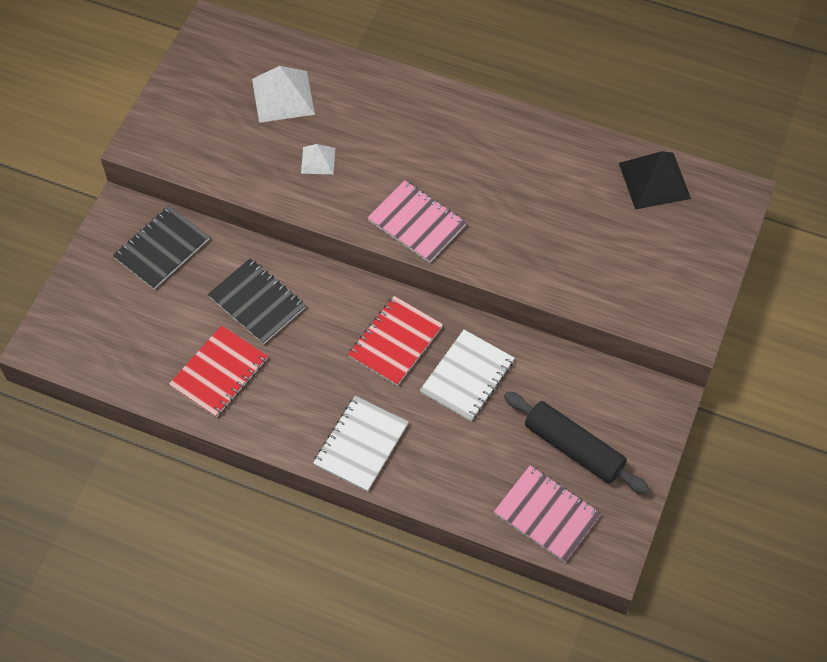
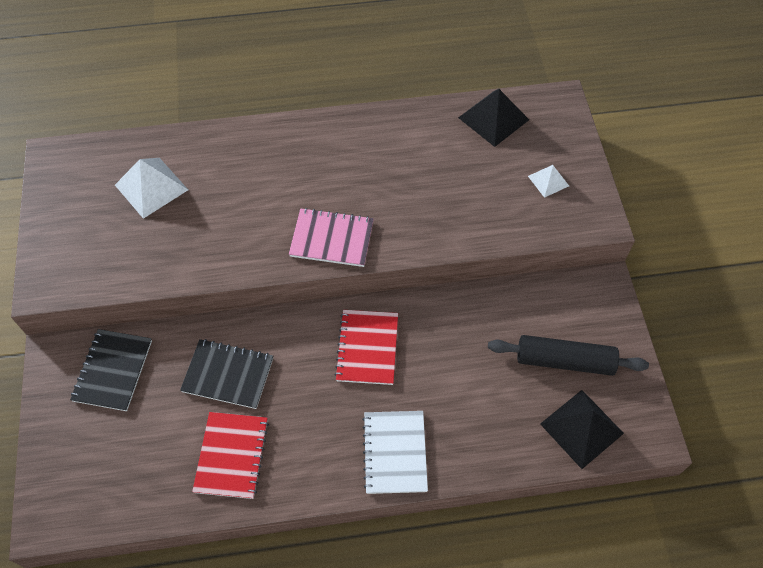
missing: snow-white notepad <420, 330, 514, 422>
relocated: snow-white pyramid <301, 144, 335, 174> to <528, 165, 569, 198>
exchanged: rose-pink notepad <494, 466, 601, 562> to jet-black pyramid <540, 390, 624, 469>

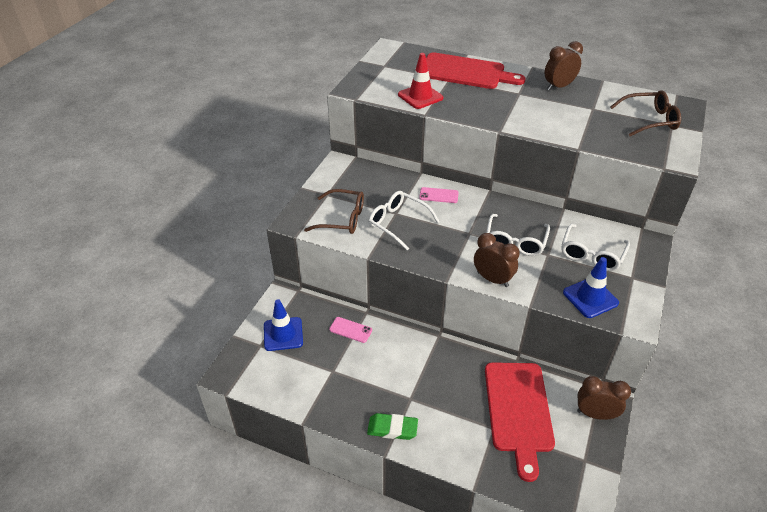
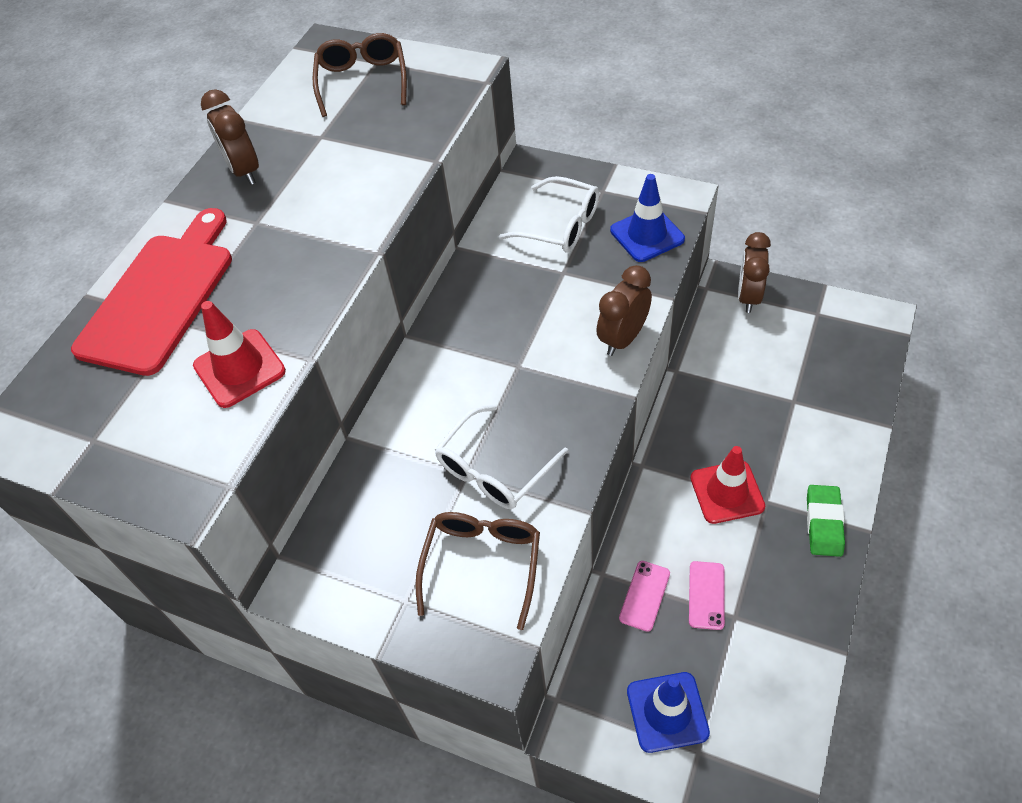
missing: scarlet bread board <485, 362, 555, 482>; snow-white glasses <486, 214, 550, 256>
appeared: scarlet safety cone <690, 446, 765, 524>
relocated: rose-pink mobile phone <419, 187, 459, 203> to <689, 561, 725, 630>

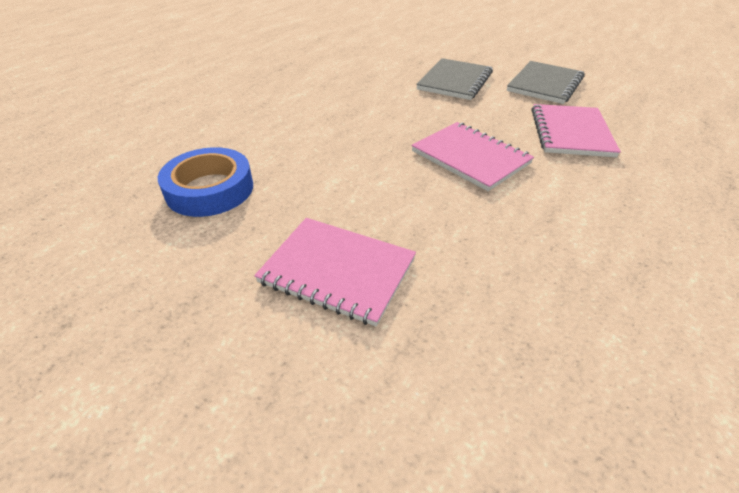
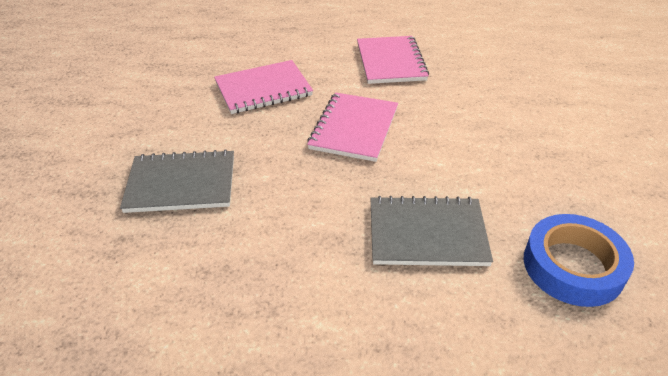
relocated: rose-pink notepad <254, 218, 416, 326> to <357, 36, 429, 84>; gray notepad <507, 61, 585, 104> to <370, 196, 493, 266>

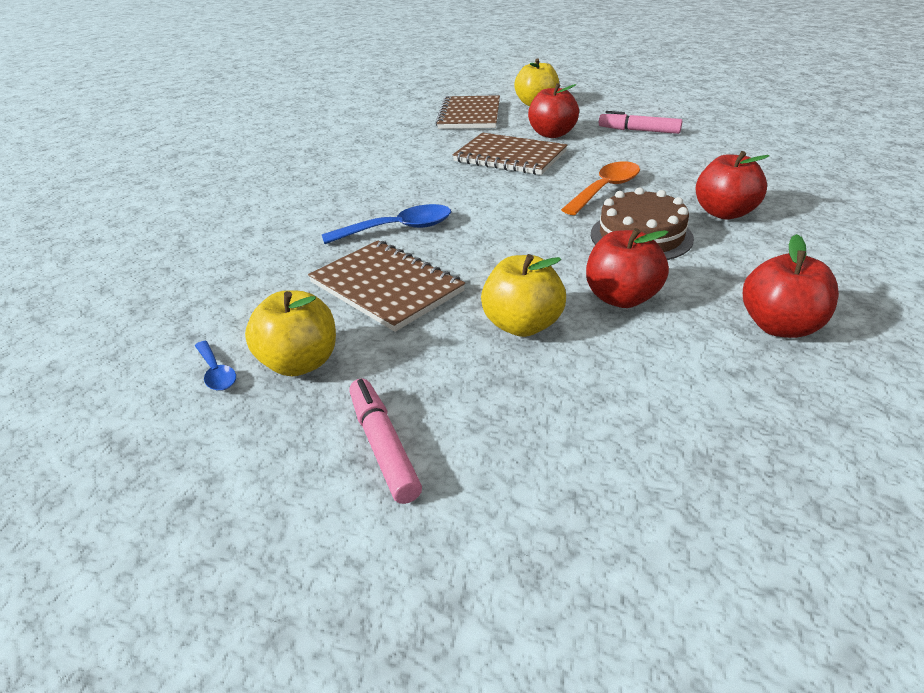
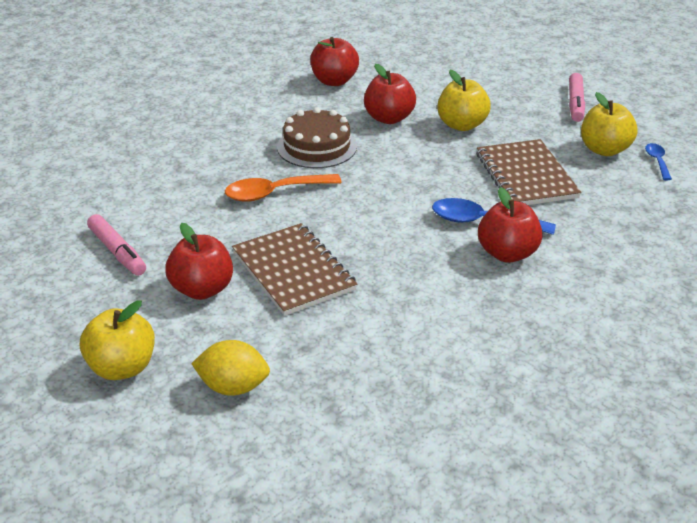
relocated: scarlet apple <695, 151, 769, 219> to <478, 187, 543, 263>
exchanged: brown notepad <436, 95, 500, 129> to golden citrus fruit <191, 340, 270, 396>

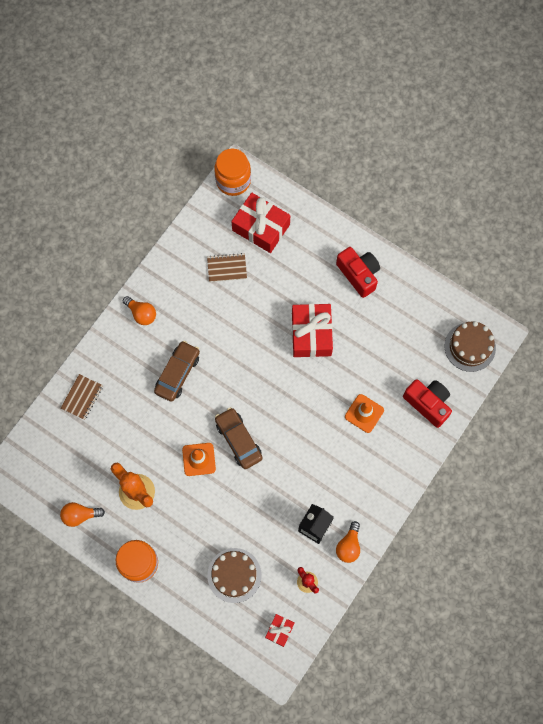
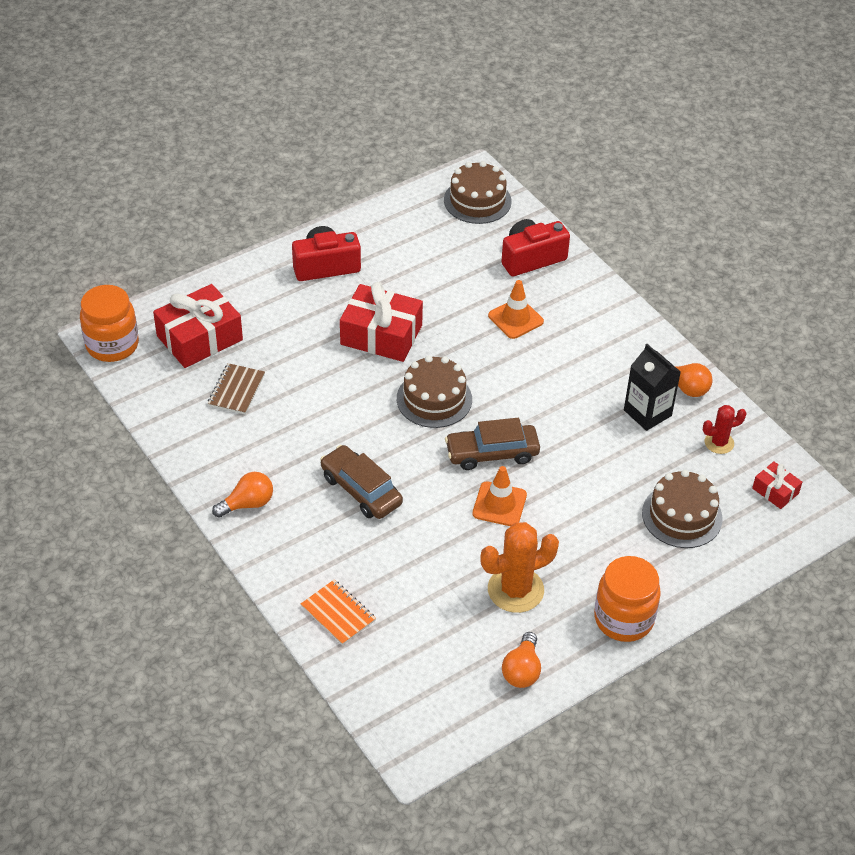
appeared: brown layer cake <397, 355, 472, 428>
colour: brown notepad <61, 374, 103, 420> to orange notepad <301, 580, 376, 645>

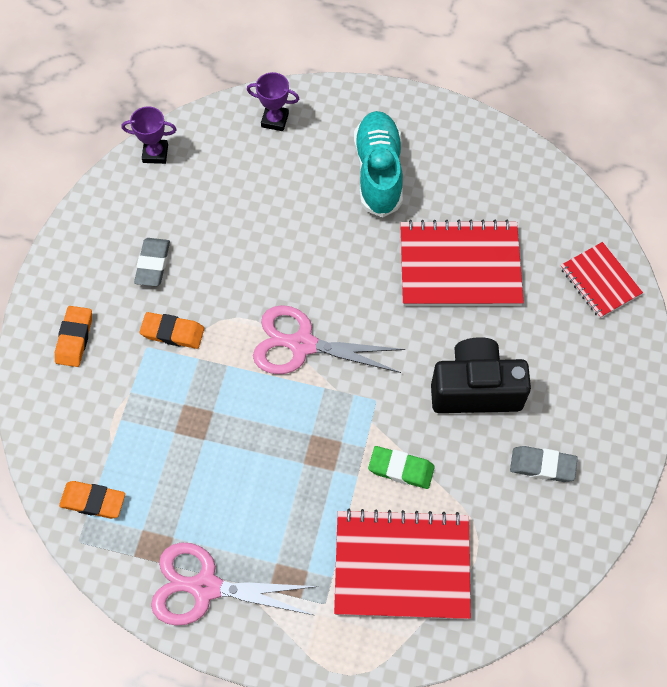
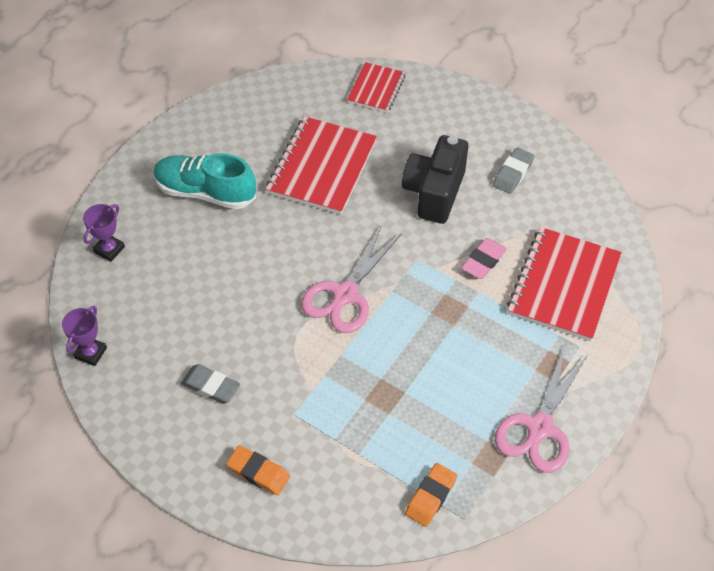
missing: orange eraser <140, 312, 204, 349>
colour: leaf-green eraser <368, 446, 435, 489> to rose-pink eraser <461, 238, 507, 279>
spun: scarlet notepad <560, 242, 643, 318> = <347, 62, 405, 113> 60 degrees counterclockwise

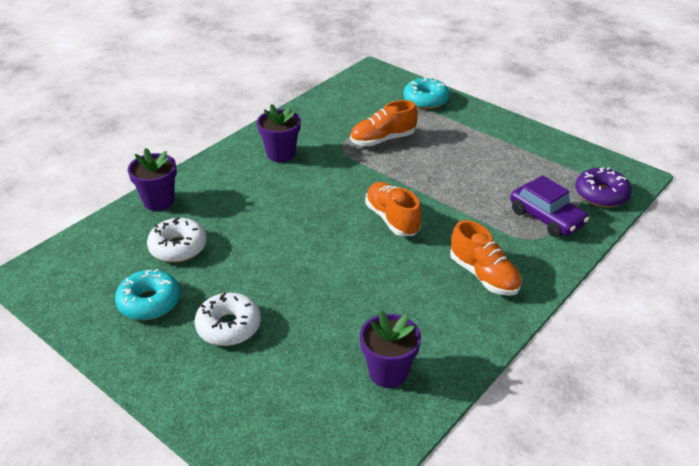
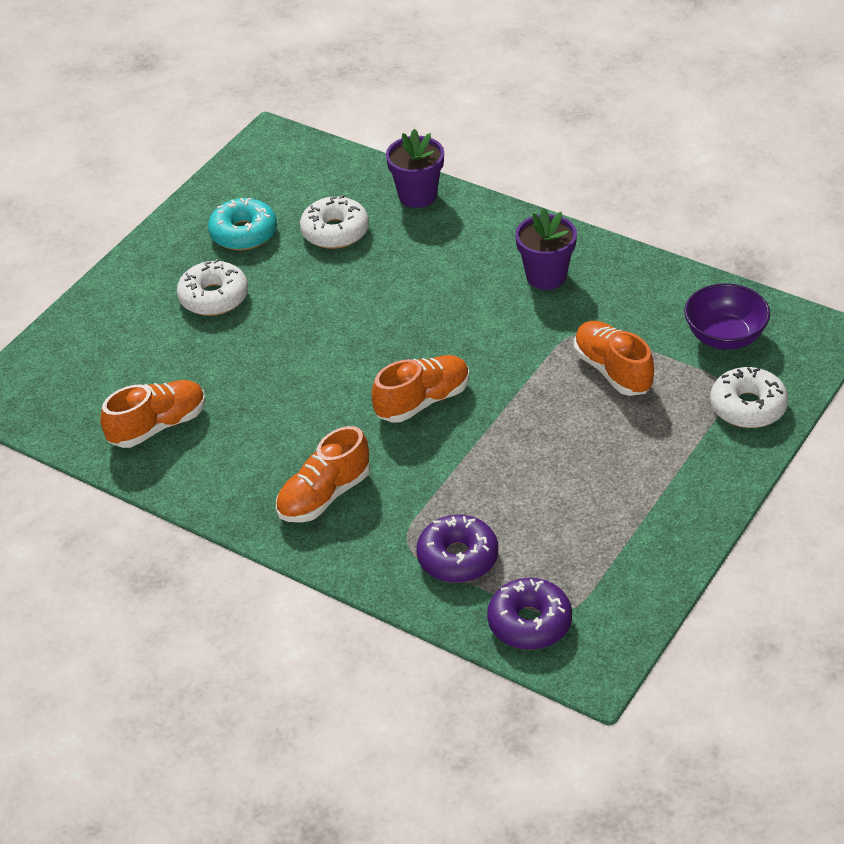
appeared: purple bowl <684, 283, 770, 350>
exchanged: purple flower pot <360, 311, 421, 388> to orange shoe <100, 380, 206, 448>; purple automobile <510, 175, 589, 238> to purple doughnut <416, 515, 498, 583>
colour: aqua doughnut <404, 77, 449, 109> to snow-white doughnut <710, 367, 788, 428>

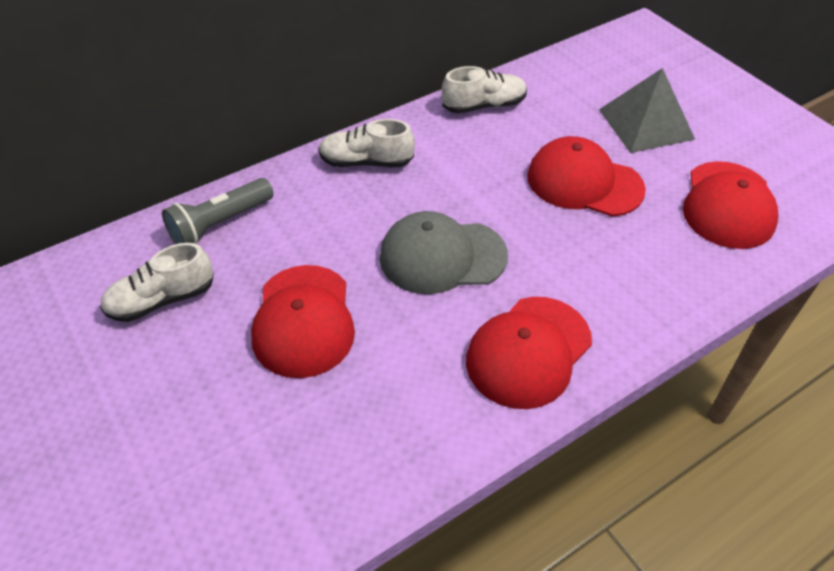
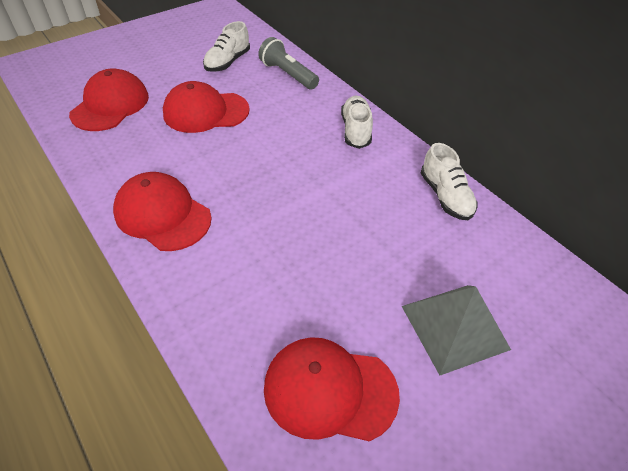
missing: gray peaked cap <380, 211, 508, 294>
relocated: scarlet peaked cap <527, 136, 646, 217> to <69, 68, 149, 131>
spun: snow-white shoe <100, 243, 214, 322> = <203, 21, 250, 72> 120 degrees counterclockwise

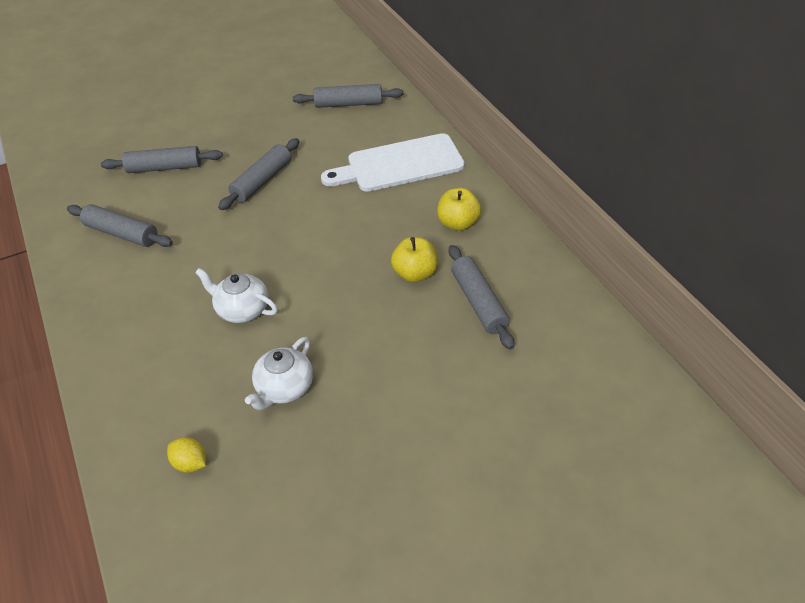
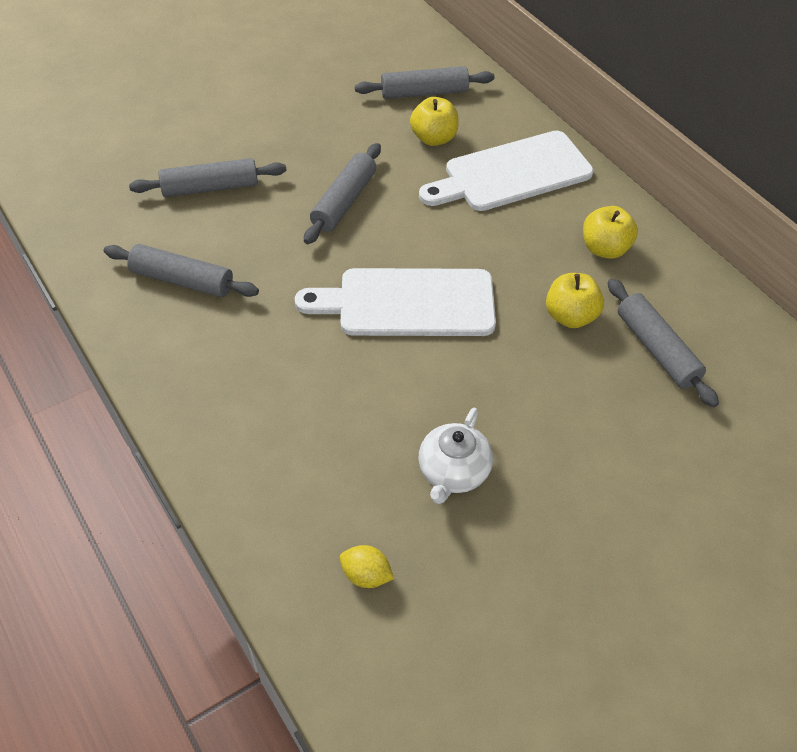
missing: snow-white china teapot <195, 268, 278, 323>
appeared: snow-white bread board <295, 268, 496, 336>; golden apple <410, 97, 459, 146>

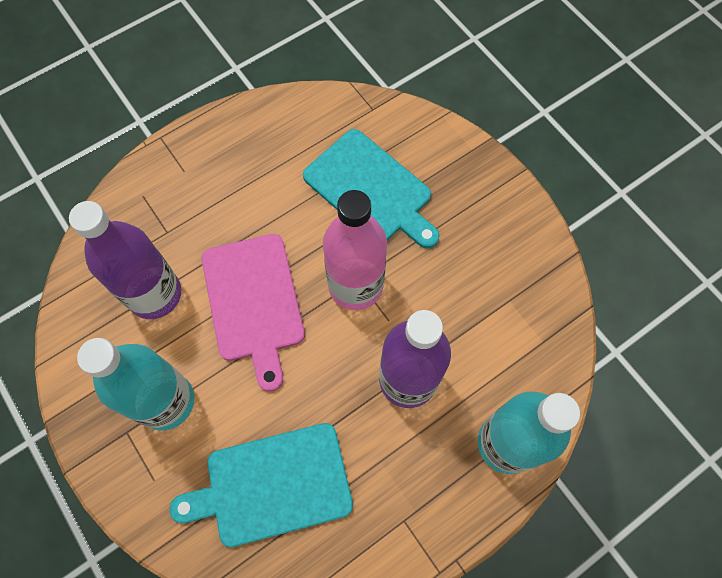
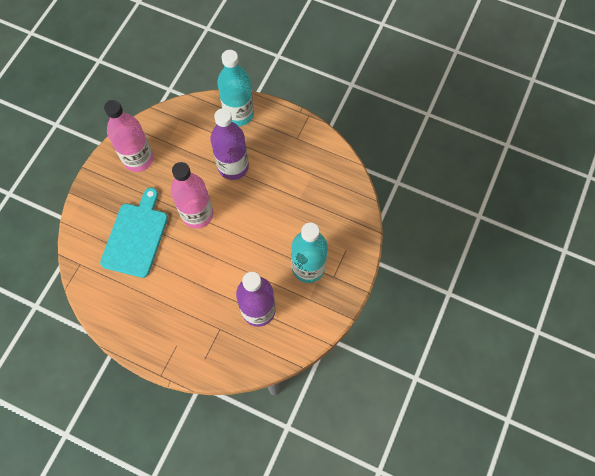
missing: aqua bread board <169, 423, 353, 547>; rose-pink bread board <201, 234, 305, 392>
appeared: rose-pink bottle <104, 100, 154, 172>

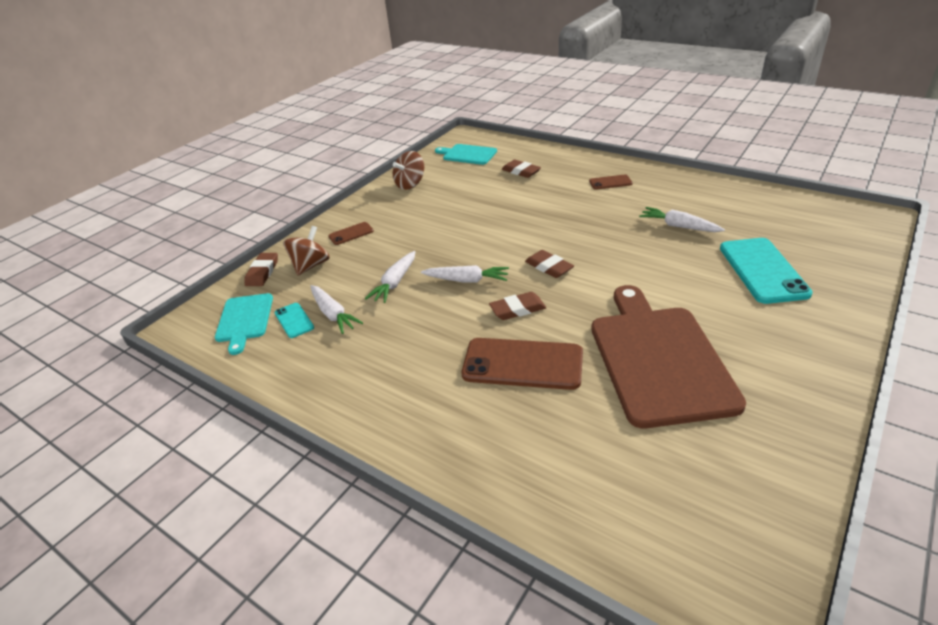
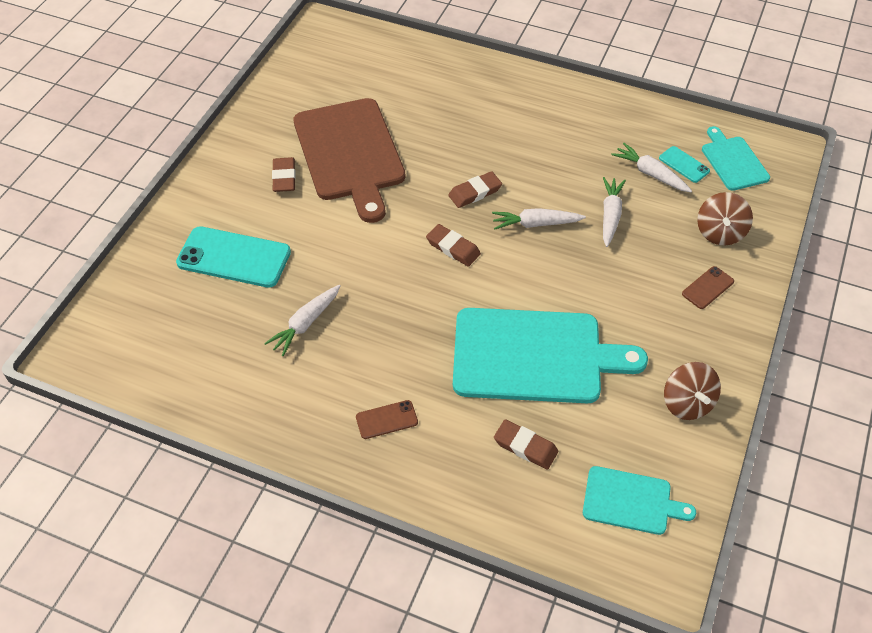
missing: brown mobile phone <462, 338, 583, 390>
appeared: aqua bread board <453, 308, 648, 403>
relocated: brown eraser <245, 253, 278, 286> to <272, 157, 296, 192>
spun: brown whirligig <393, 151, 424, 190> = <664, 362, 721, 420> 135 degrees clockwise; snow-white root vegetable <639, 207, 725, 232> = <264, 285, 340, 356> 105 degrees clockwise; aqua mobile phone <720, 238, 813, 304> = <176, 226, 291, 288> 60 degrees counterclockwise

